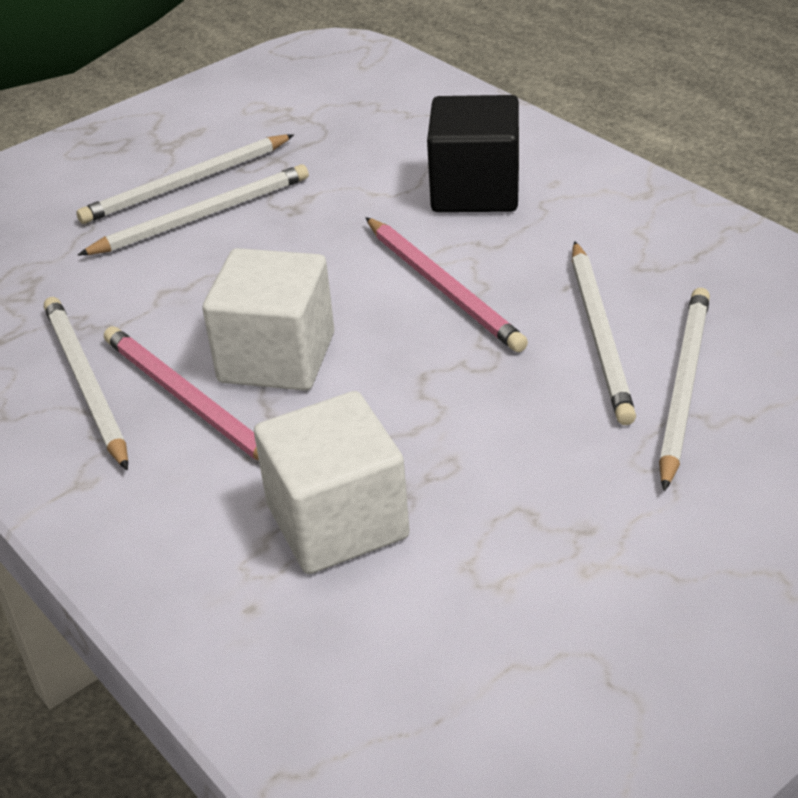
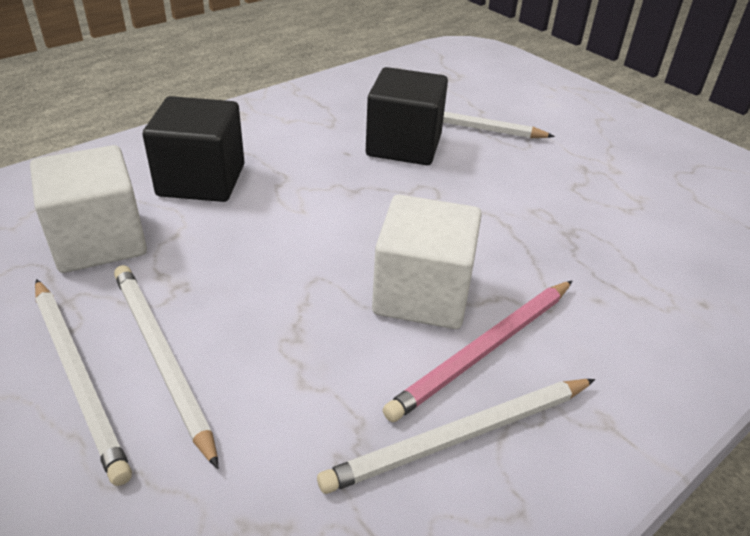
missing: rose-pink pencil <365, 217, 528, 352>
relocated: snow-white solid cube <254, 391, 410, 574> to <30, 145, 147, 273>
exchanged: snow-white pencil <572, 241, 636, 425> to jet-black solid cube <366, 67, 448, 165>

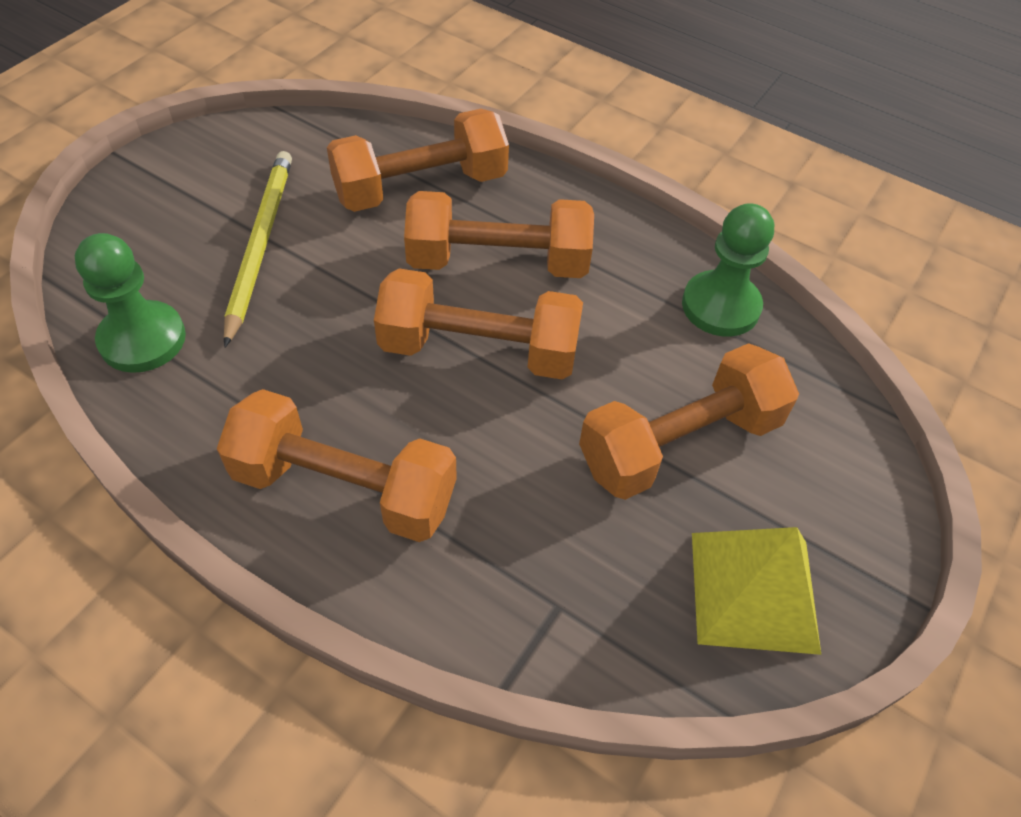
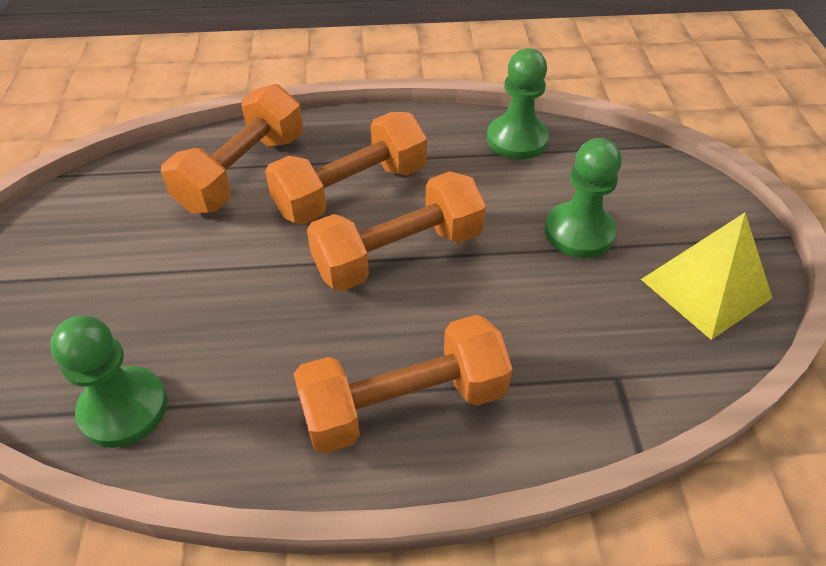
missing: golden pencil <224, 151, 292, 347>
exchanged: orange hand weight <579, 343, 799, 500> to leaf-green pawn <545, 138, 622, 258>

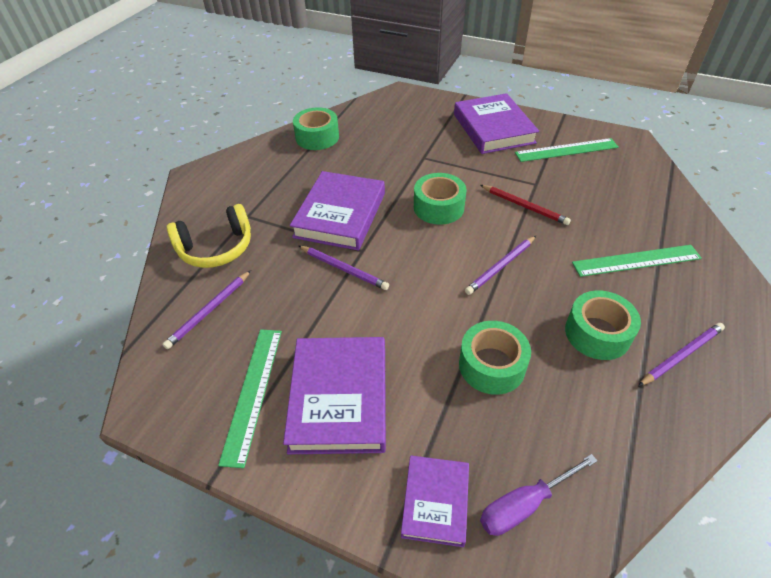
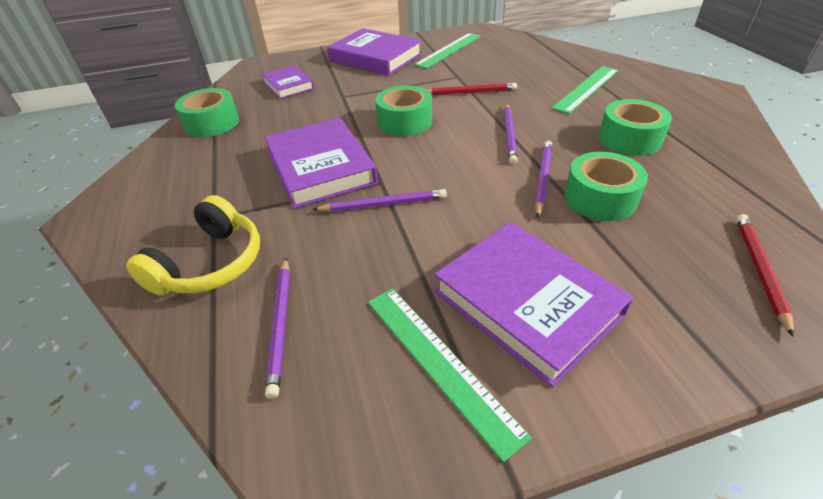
relocated: purple hardcover <401, 455, 469, 547> to <261, 65, 314, 99>; purple pencil <638, 323, 725, 386> to <535, 141, 552, 218>
exchanged: purple screwdriver <480, 454, 597, 536> to scarlet pencil <736, 214, 794, 337>

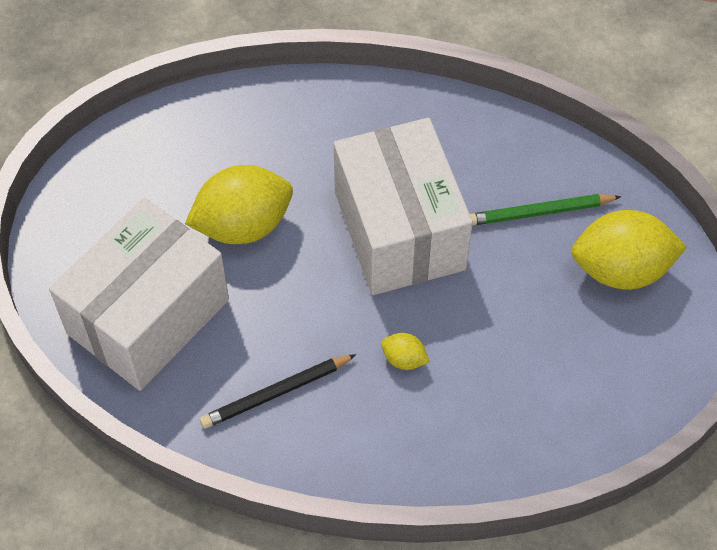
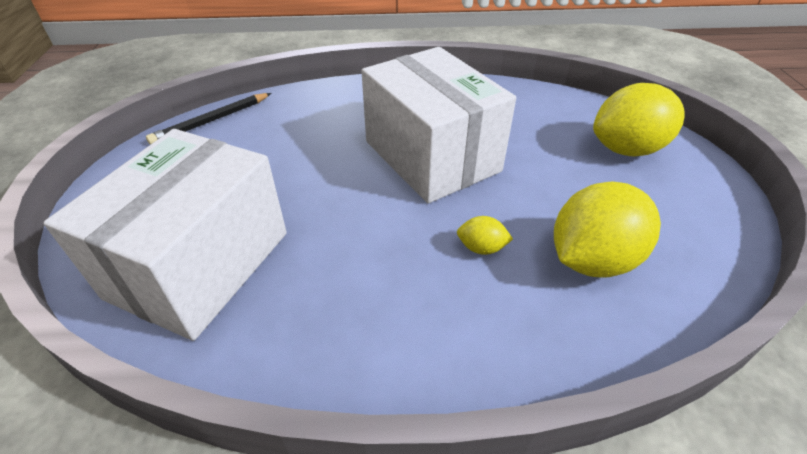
missing: leaf-green pencil <470, 194, 621, 226>
relocated: golden citrus fruit <185, 165, 293, 244> to <554, 182, 661, 278>; jet-black pencil <200, 354, 356, 429> to <146, 93, 271, 145>

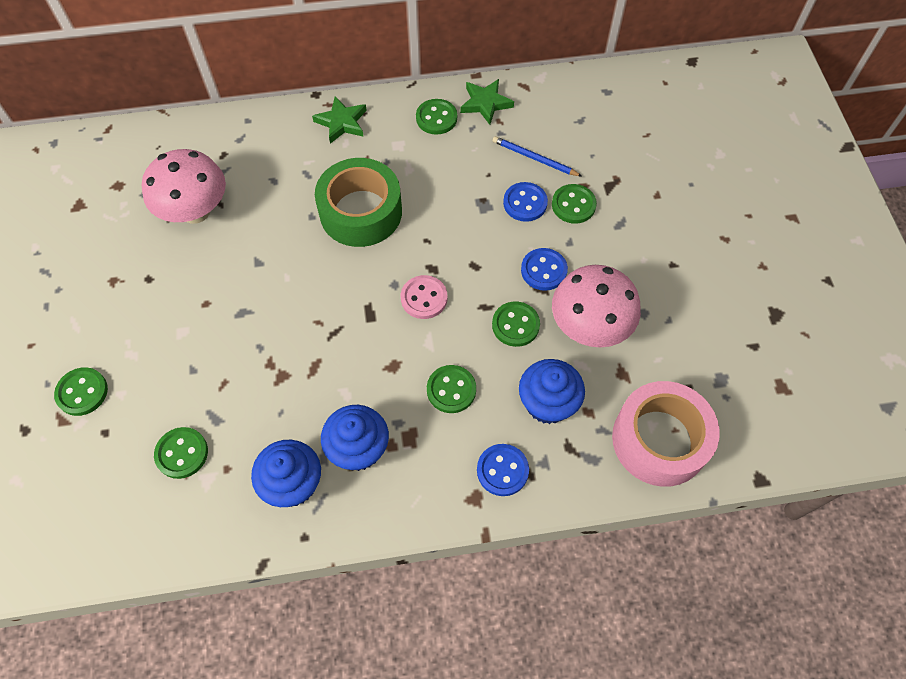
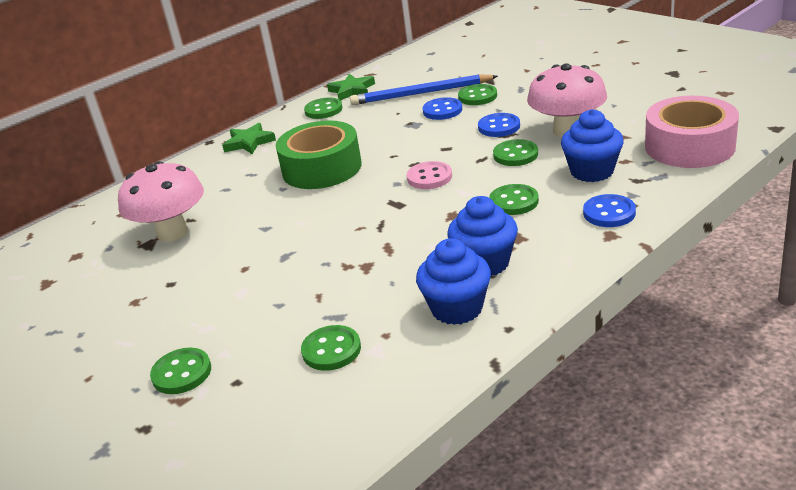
size: cobalt pencil <493, 136, 582, 177> = <350, 74, 498, 105> x1.71

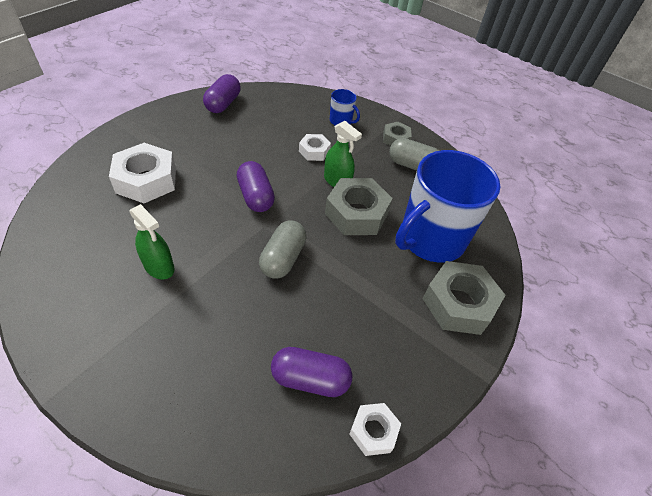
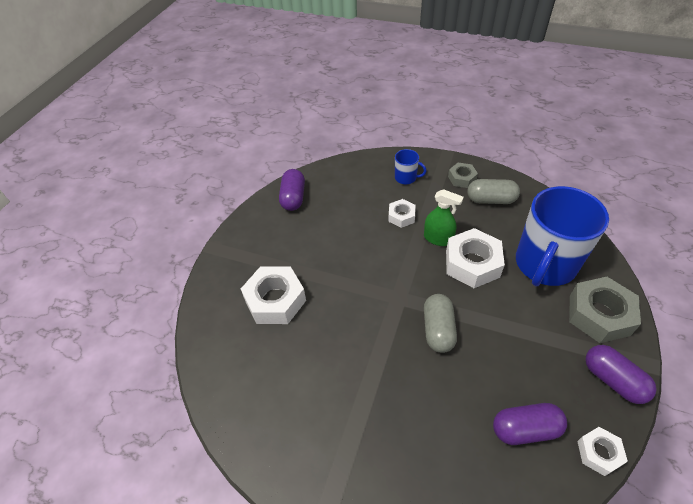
missing: leaf-green spray cleaner <129, 204, 175, 279>
relocated: purple pill shape <237, 161, 275, 212> to <585, 345, 657, 404>
colour: gray nut <325, 178, 393, 235> to snow-white nut <446, 228, 505, 288>

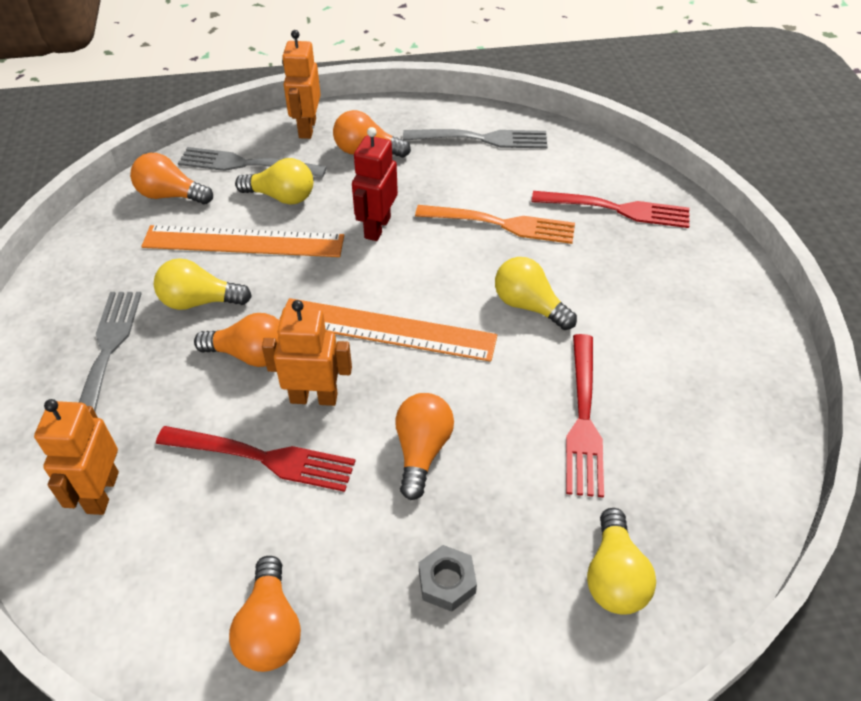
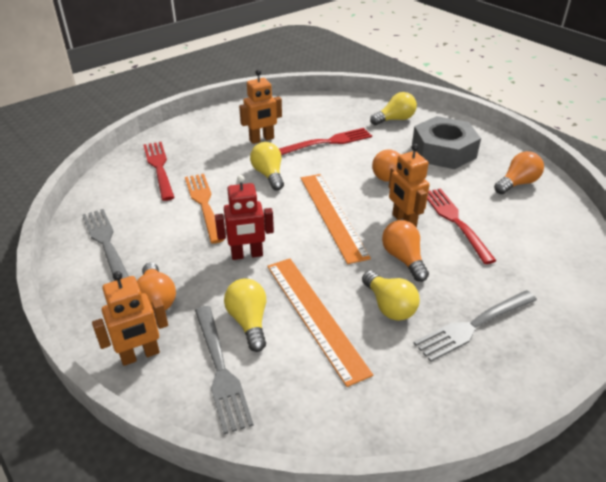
missing: orange light bulb <130, 153, 213, 204>
relocated: orange robot figure <34, 399, 119, 515> to <239, 69, 282, 144>
spun: golden light bulb <495, 257, 577, 330> = <250, 142, 284, 190> 150 degrees clockwise
size: gray nut <419, 545, 477, 612> = <412, 116, 481, 169> x2.33

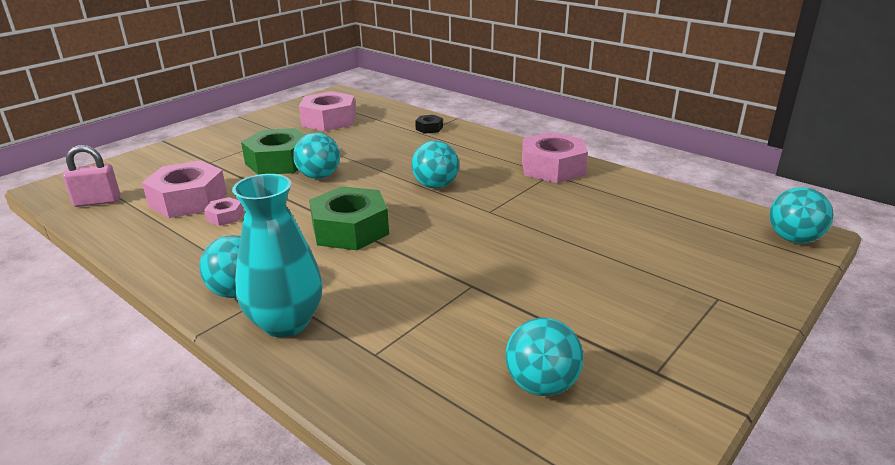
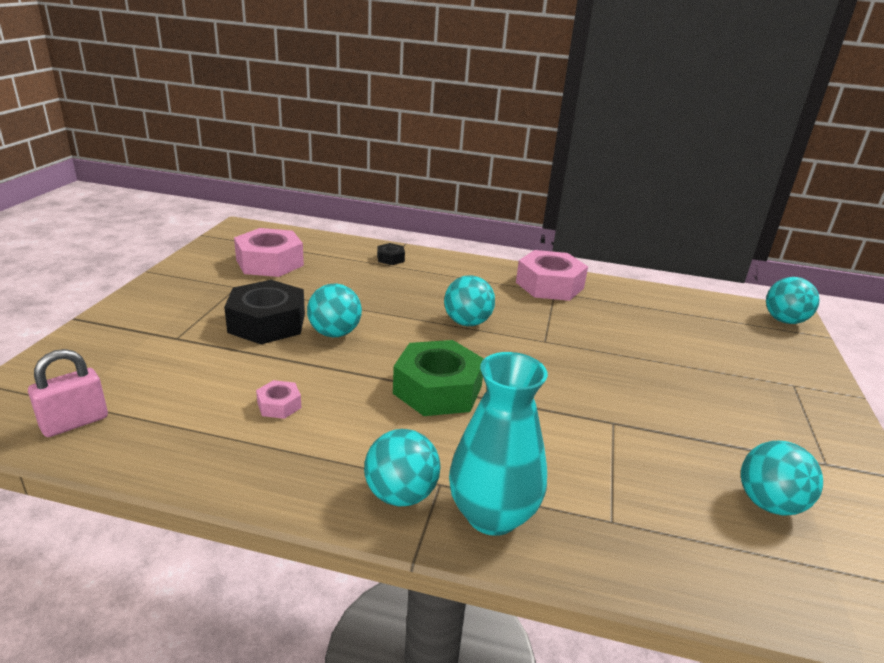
missing: rose-pink nut <142, 161, 227, 218>
colour: leaf-green nut <241, 128, 305, 175> to jet-black nut <224, 280, 305, 344>

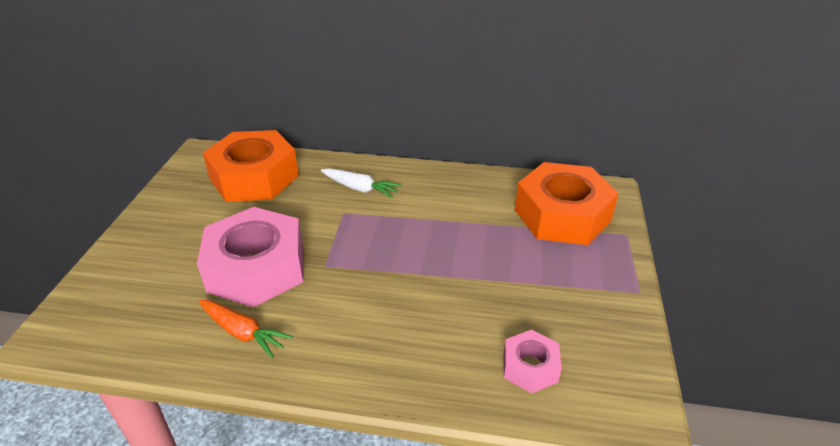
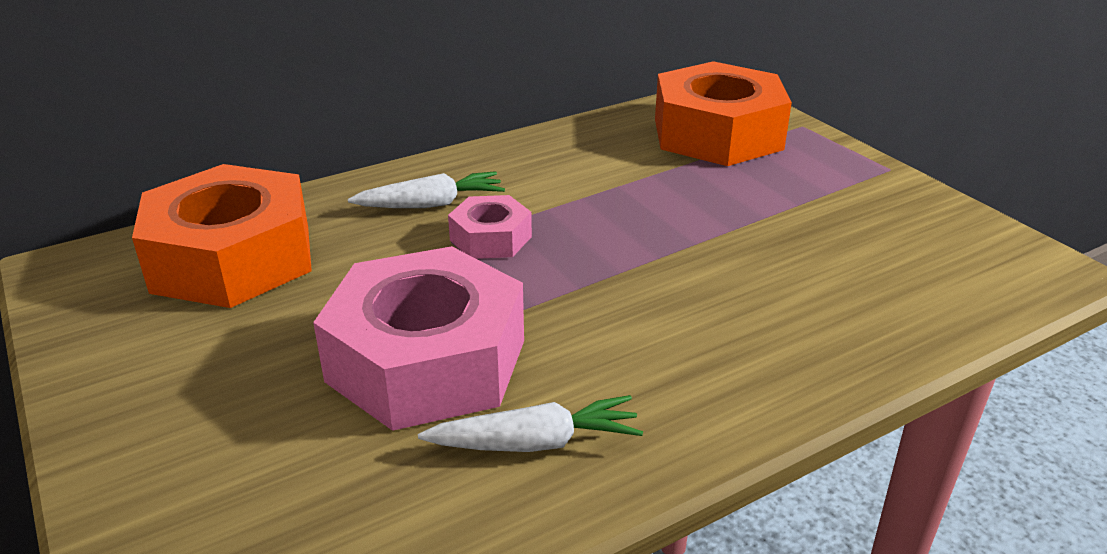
relocated: rose-pink nut <504, 330, 562, 393> to <448, 195, 532, 259>
colour: orange root vegetable <199, 300, 293, 358> to snow-white root vegetable <418, 395, 643, 452>

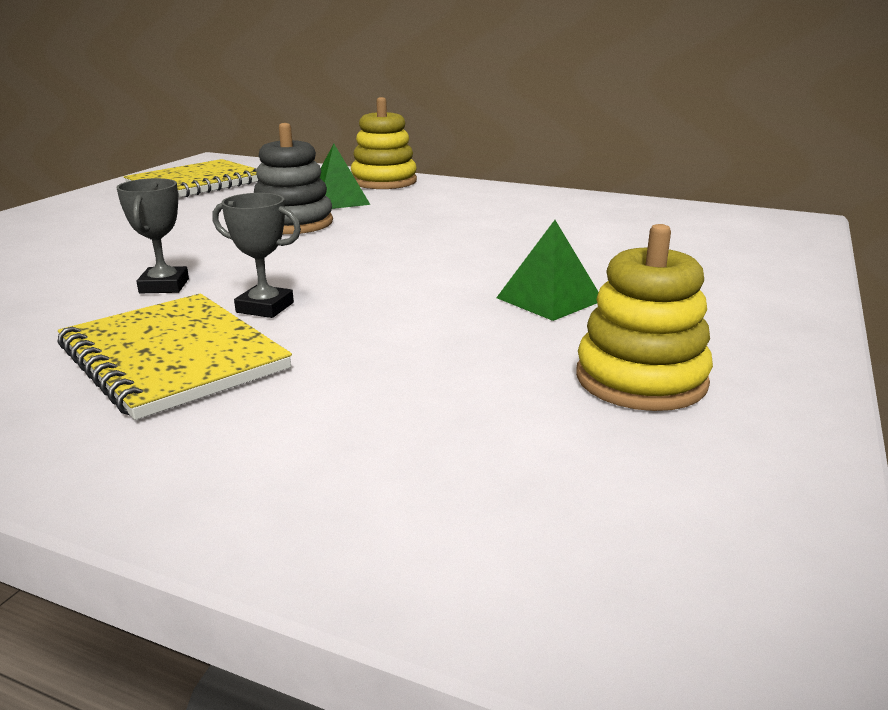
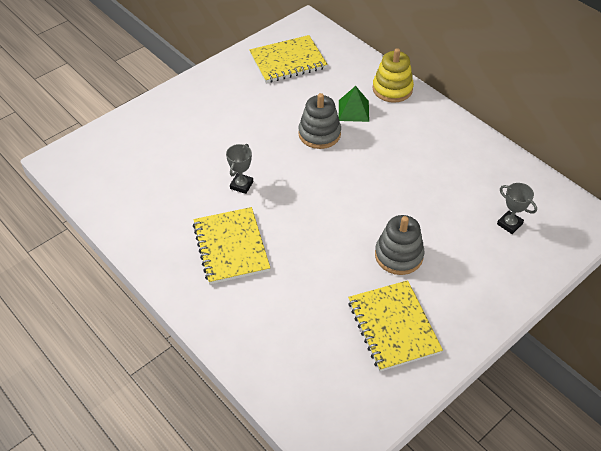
relocated: gray prize cup <212, 193, 301, 318> to <497, 183, 537, 234>
exchanged: leaf-green pyramid <496, 220, 598, 321> to gray ring stacker <375, 215, 424, 275>; golden ring stacker <576, 224, 713, 411> to golden notepad <348, 280, 443, 371>

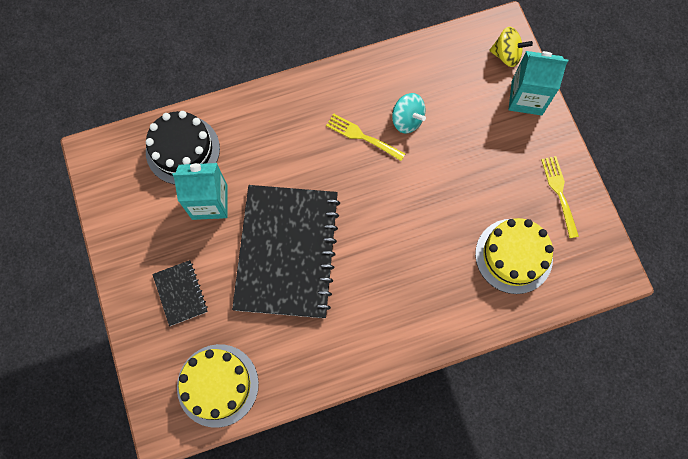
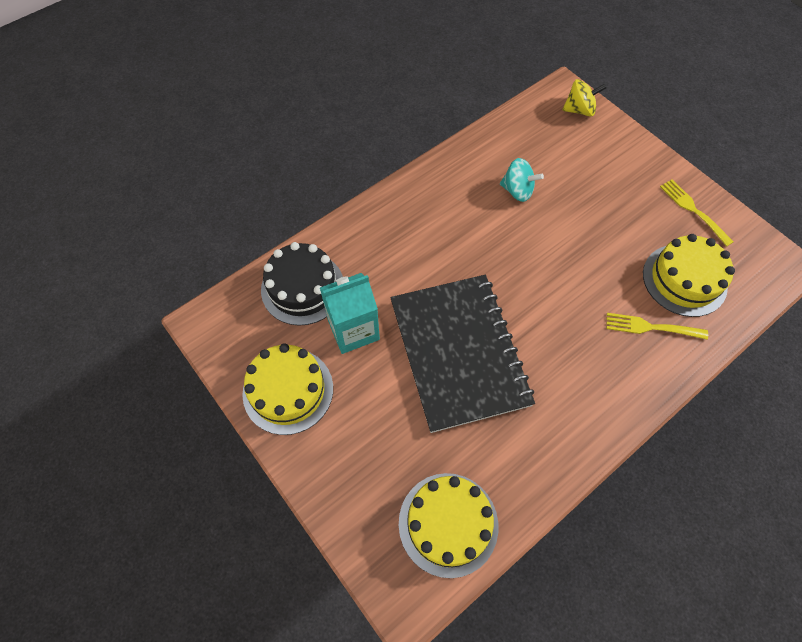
missing: jet-black notepad <152, 260, 208, 326>; aqua milk carton <509, 51, 568, 115>
appeared: golden layer cake <242, 343, 333, 435>
relocated: golden fork <326, 113, 406, 161> to <606, 313, 708, 340>

